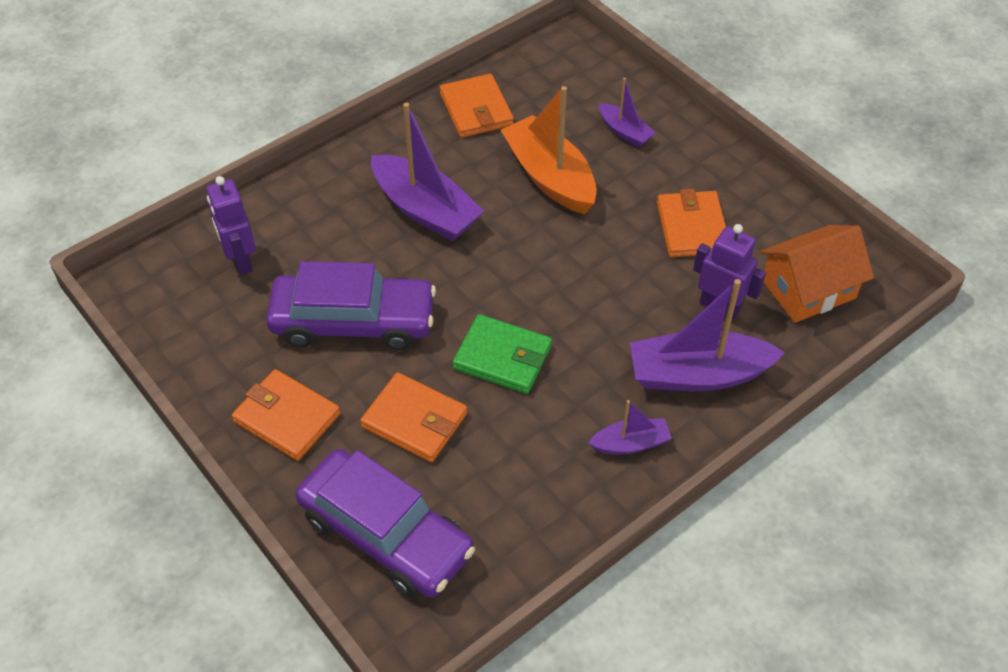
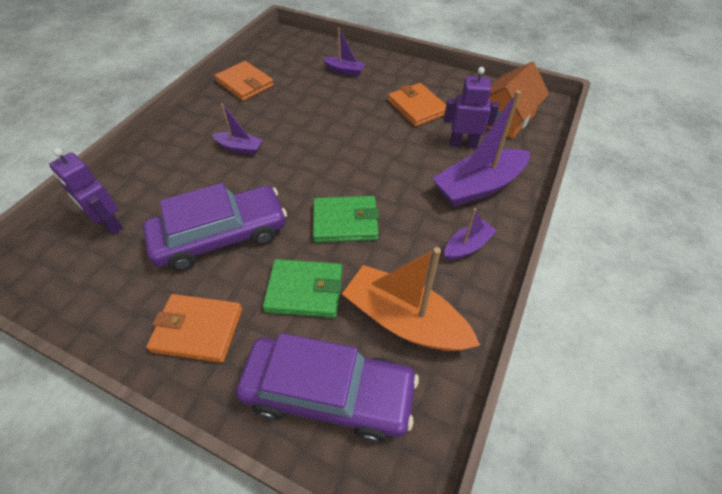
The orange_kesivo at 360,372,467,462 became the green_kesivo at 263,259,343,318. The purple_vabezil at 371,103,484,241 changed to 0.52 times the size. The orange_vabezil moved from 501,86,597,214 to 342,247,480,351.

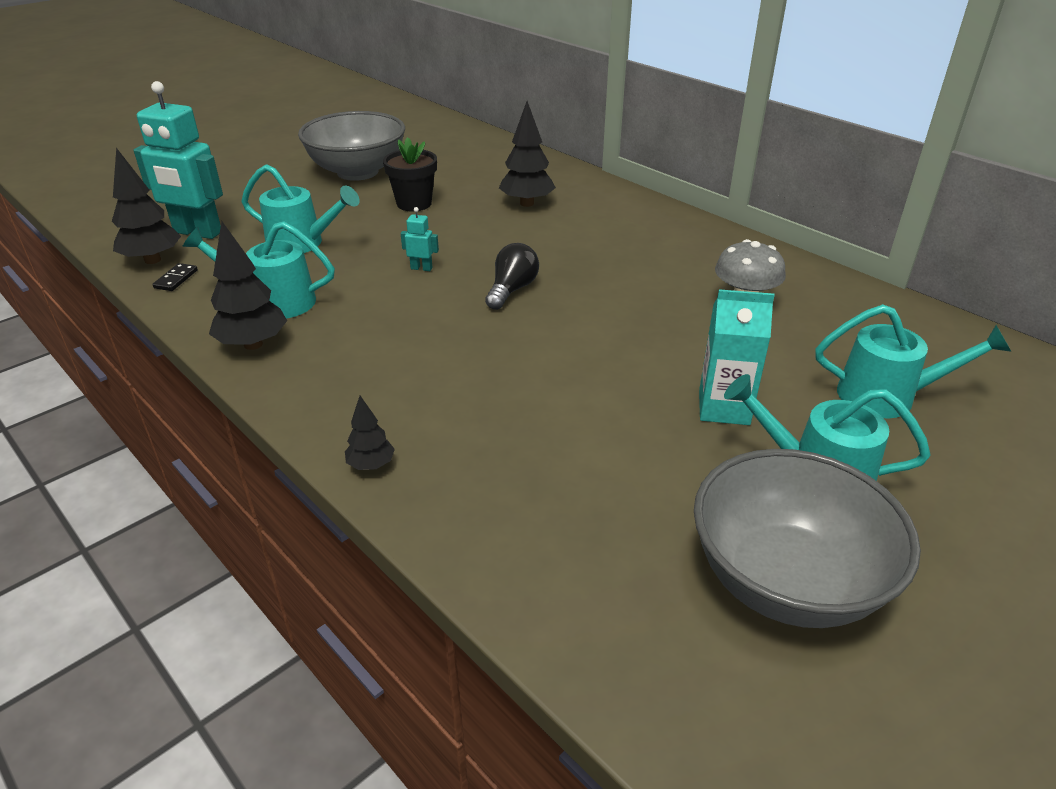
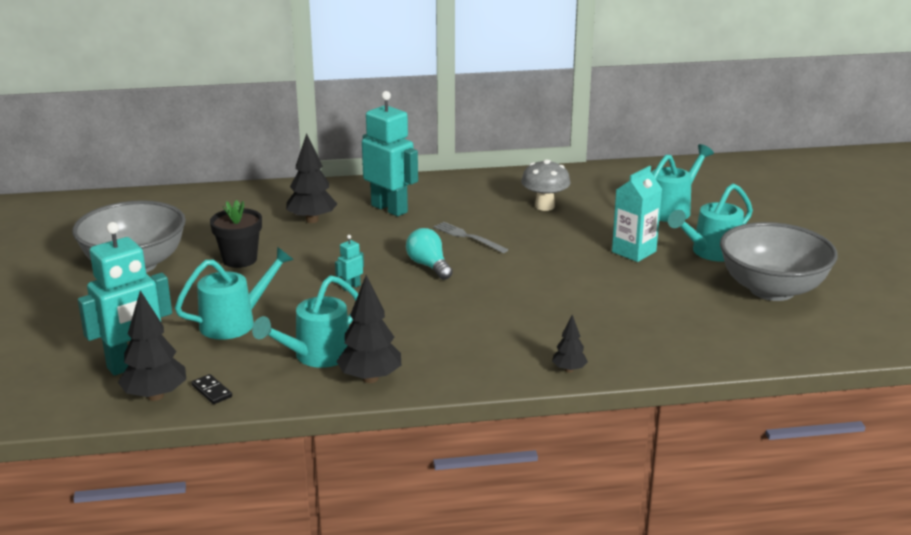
The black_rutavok at 485,243,539,310 became the turquoise_rutavok at 406,228,453,280. The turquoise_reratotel at 362,91,418,216 appeared. The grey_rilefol at 434,222,509,253 appeared.

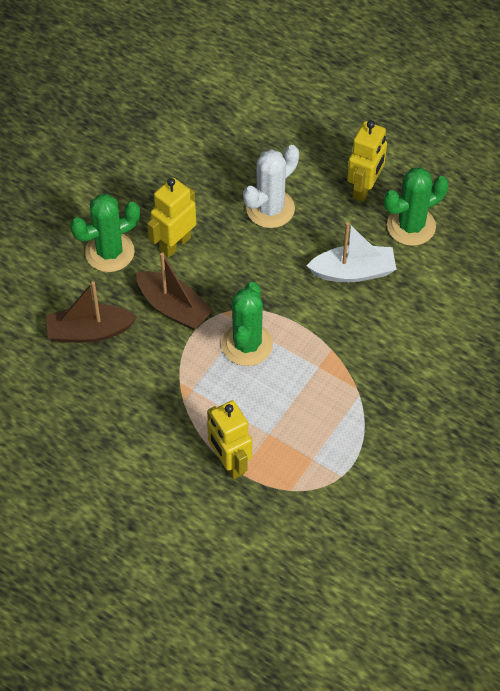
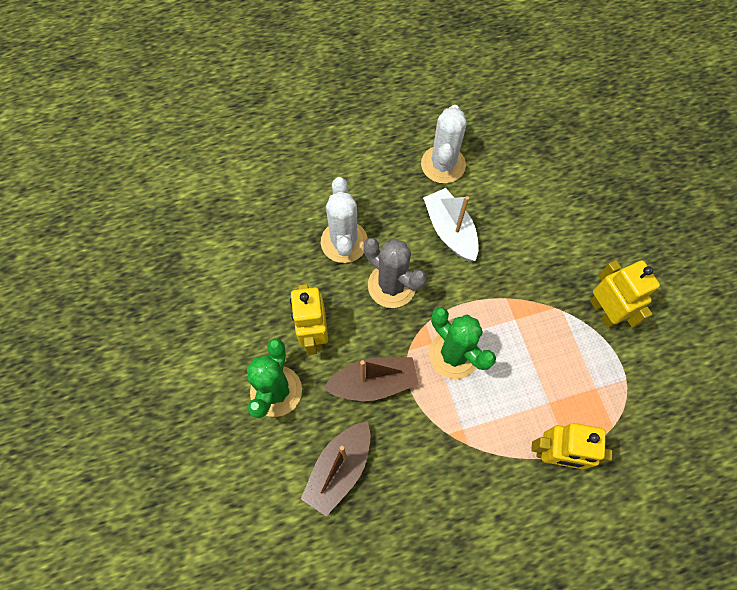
The white_vabezil at 307,222,396,283 turned 60 degrees counterclockwise. The yellow_reratotel moved from 347,121,387,202 to 590,260,660,328. The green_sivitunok at 384,167,449,246 became the white_sivitunok at 421,105,467,184. The grey_sivitunok at 363,238,427,308 appeared.

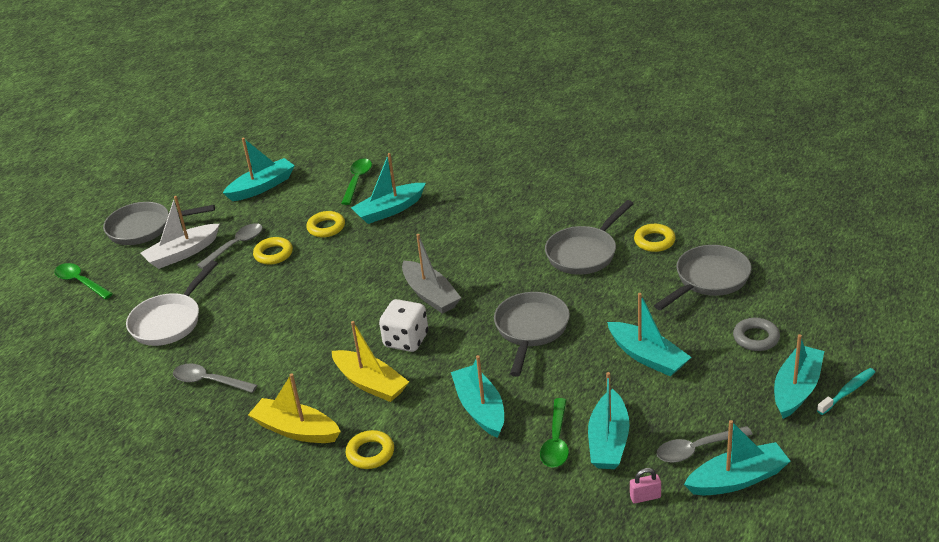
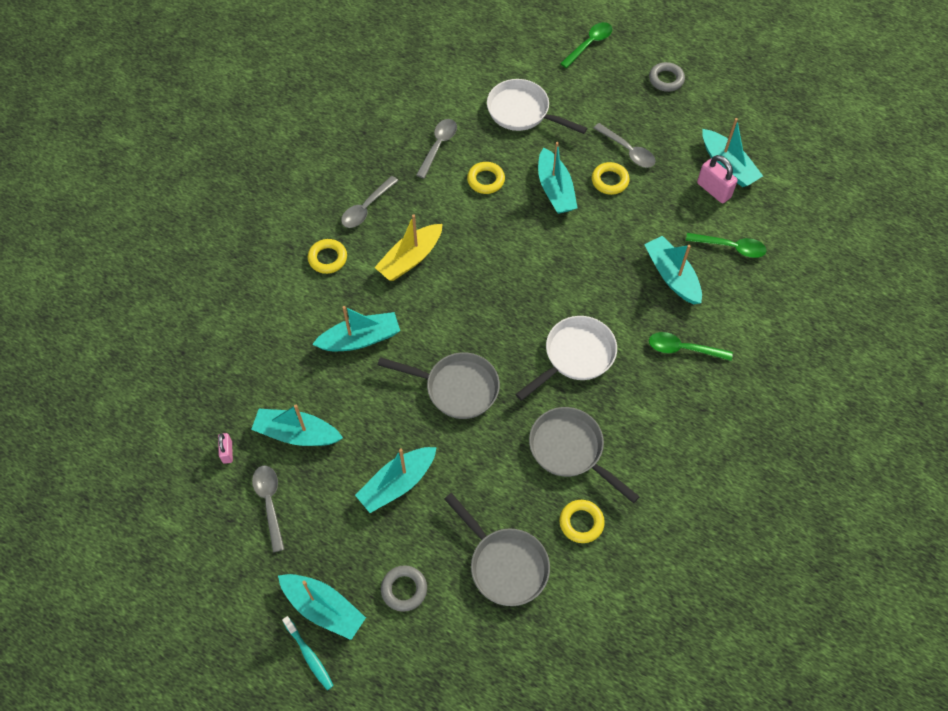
The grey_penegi at 103,202,215,245 was replaced by the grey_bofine at 649,62,685,92. The white_vabezil at 141,196,220,269 disappeared. The yellow_vabezil at 248,373,341,443 was replaced by the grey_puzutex at 341,176,398,228. The yellow_bofine moved from 306,211,345,237 to 467,162,505,194. The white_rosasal at 379,299,428,352 disappeared. The grey_vabezil at 402,234,461,314 disappeared. The green_puzutex moved from 540,398,569,468 to 649,332,733,361. The turquoise_vabezil moved from 684,420,790,495 to 538,142,577,214. The white_penegi at 515,316,617,401 appeared. The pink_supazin at 697,155,738,203 appeared.

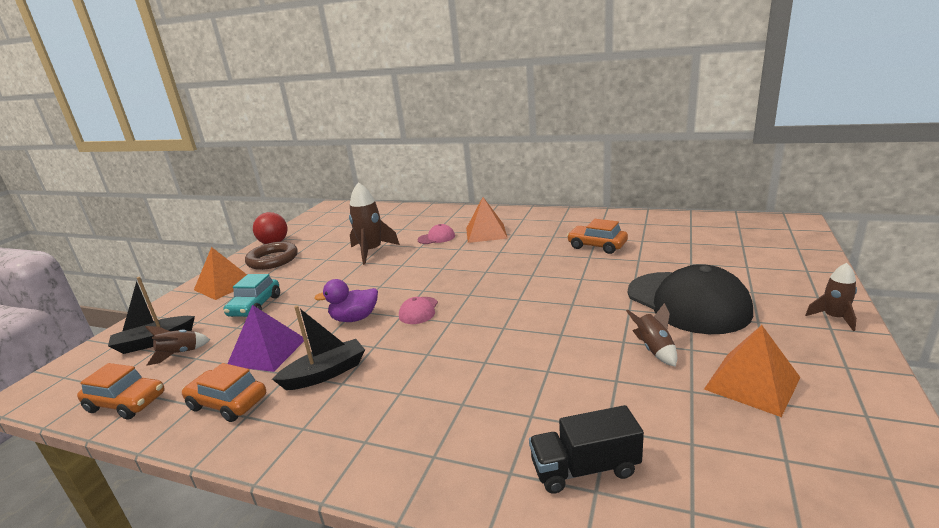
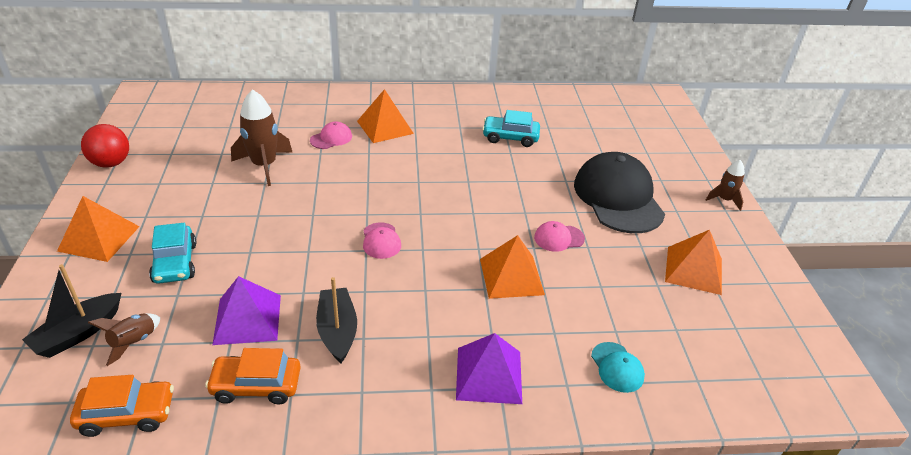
The brown_bofine at 245,242,298,270 disappeared. The black_vabezil at 272,306,365,390 turned 45 degrees counterclockwise. The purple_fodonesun at 314,279,378,322 disappeared. The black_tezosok at 529,405,644,494 was replaced by the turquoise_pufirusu at 591,342,645,393. The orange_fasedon at 567,219,628,254 became the turquoise_fasedon at 482,110,540,147. The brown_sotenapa at 626,303,677,367 disappeared. The black_pufirusu at 628,264,753,334 turned 135 degrees counterclockwise. The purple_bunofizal at 456,333,522,404 appeared. The orange_bunofizal at 480,235,545,299 appeared. The pink_pufirusu at 534,221,585,252 appeared.

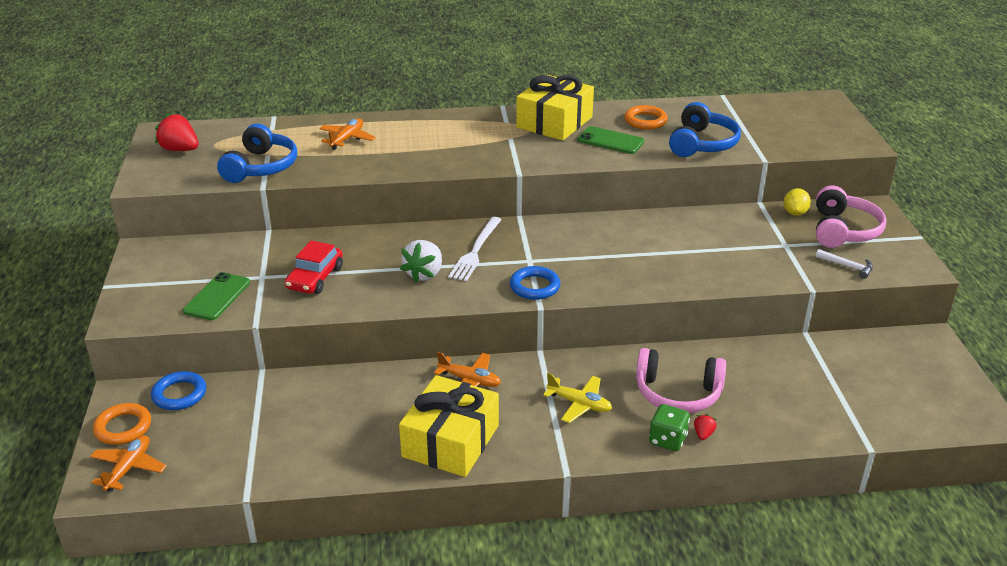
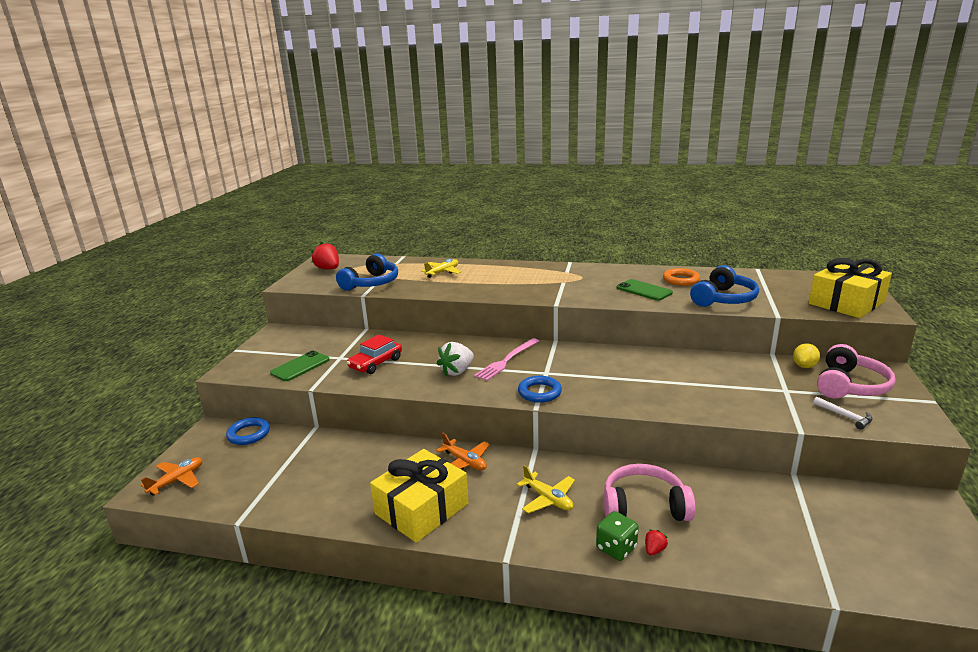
The orange_bofine at 93,403,151,445 disappeared. The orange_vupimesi at 319,119,376,150 became the yellow_vupimesi at 421,259,461,278. The white_rilefol at 448,217,502,281 became the pink_rilefol at 474,338,539,381. The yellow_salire moved from 516,75,594,141 to 809,258,892,318. The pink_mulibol at 636,348,726,413 turned 150 degrees clockwise.

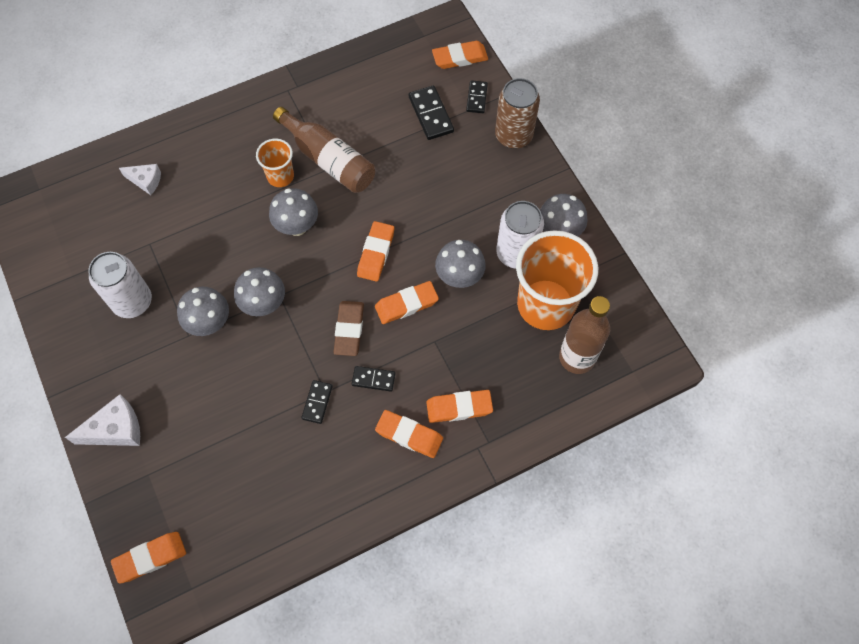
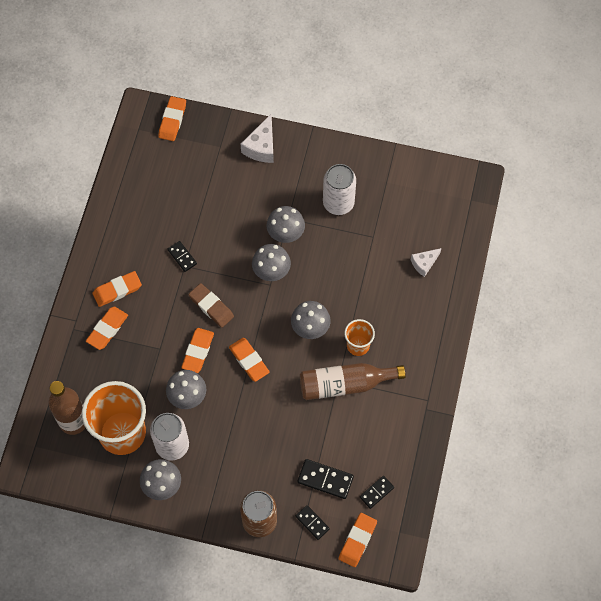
The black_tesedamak moved from 352,366,396,392 to 360,476,394,509.

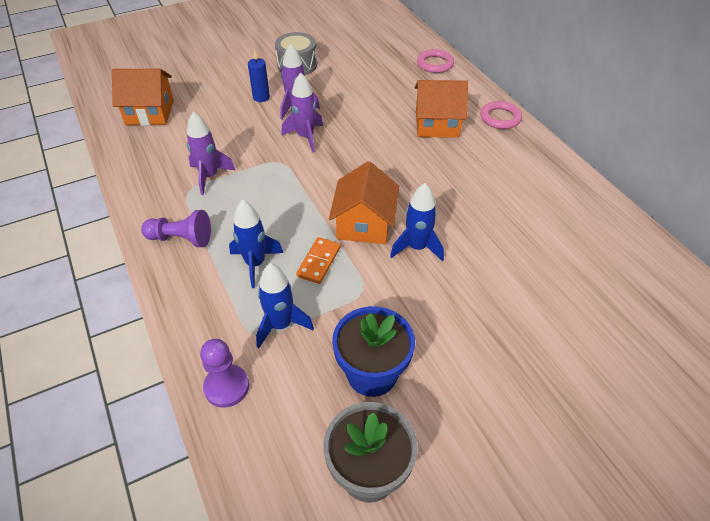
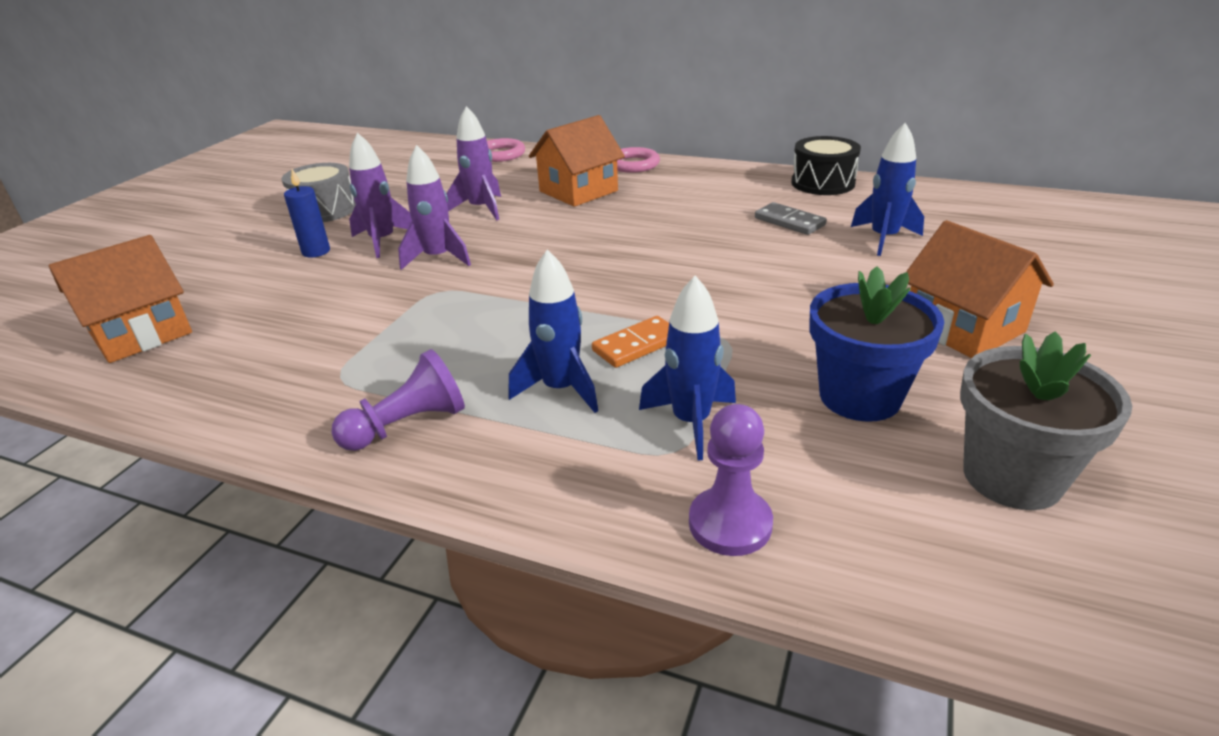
The purple_sotenapa moved from 187,112,236,195 to 446,106,501,220. The orange_tesedamak at 296,237,341,284 turned 75 degrees clockwise. The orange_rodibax moved from 329,161,399,244 to 905,220,1054,358. The blue_sotenapa moved from 390,183,444,262 to 851,123,924,256. The grey_tesedamak at 755,202,827,235 appeared. The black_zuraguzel at 791,136,861,195 appeared.

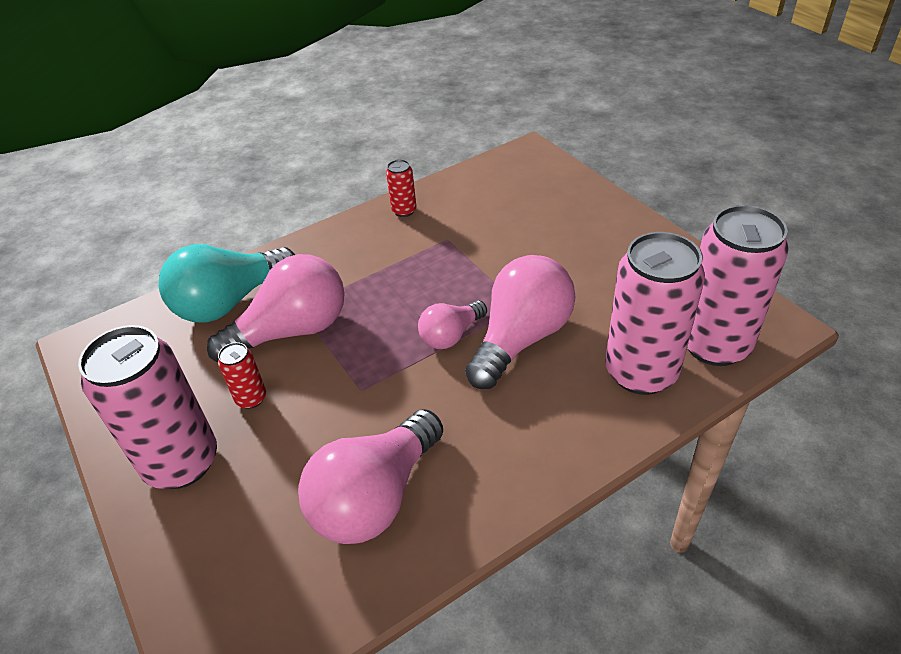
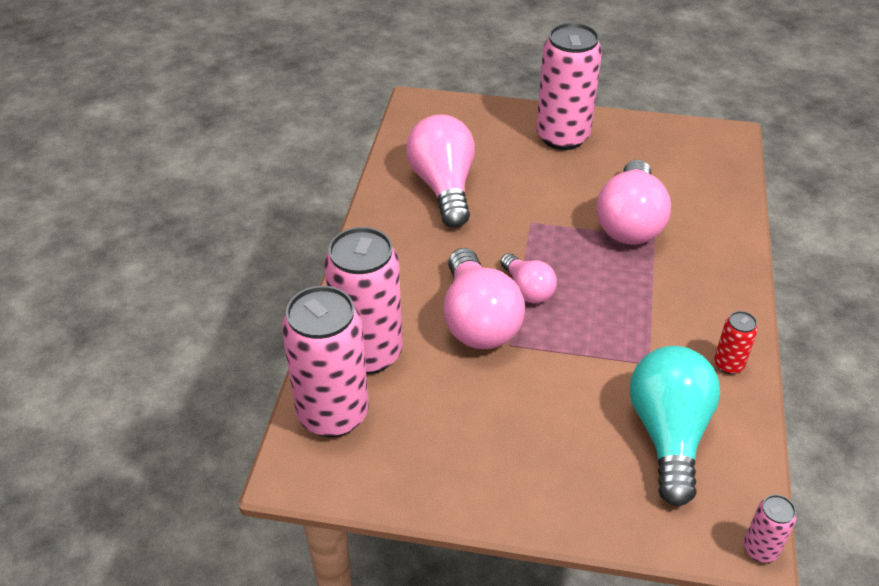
The turquoise_rutavok moved from 159,244,295,323 to 630,346,720,506. The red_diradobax at 218,342,266,409 disappeared. The pink_rutavok at 418,301,487,349 turned 150 degrees clockwise. The pink_diradobax at 744,495,797,563 appeared.

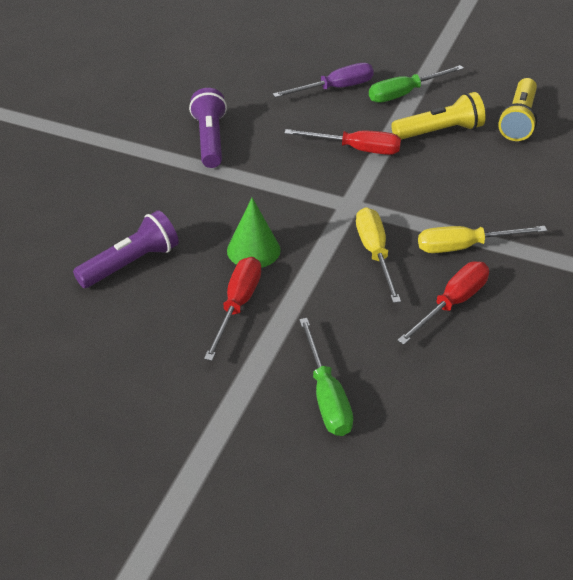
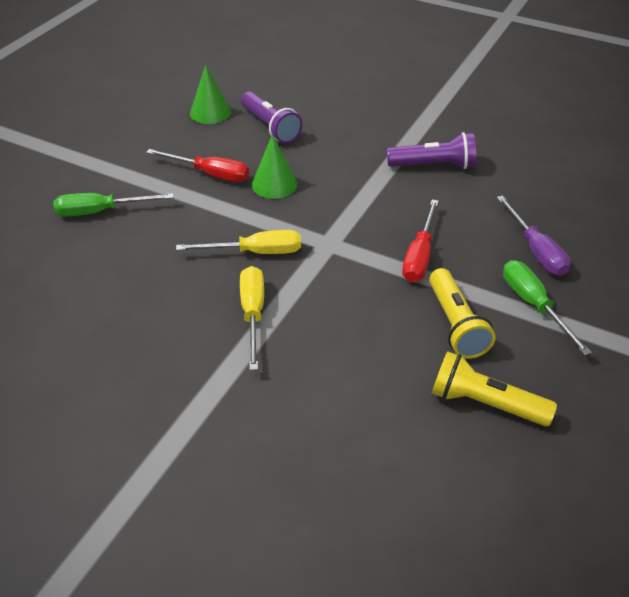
The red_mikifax at 397,261,489,345 disappeared. The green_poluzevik at 190,65,231,124 appeared.

